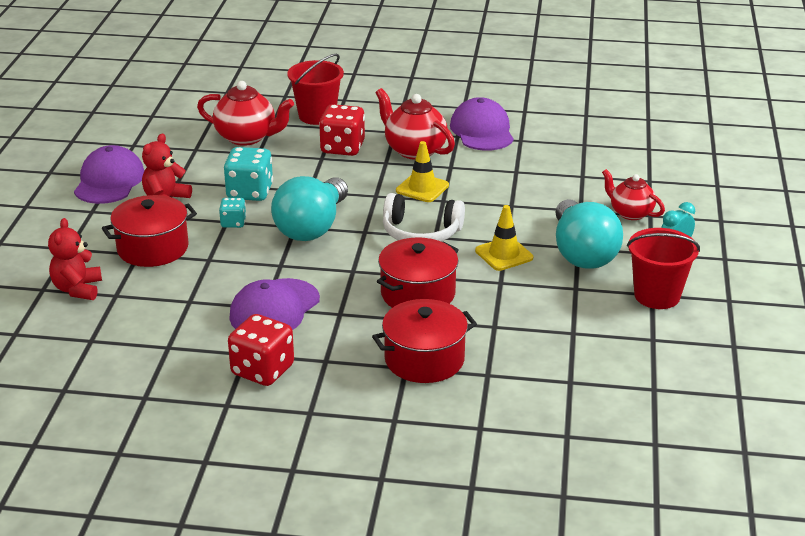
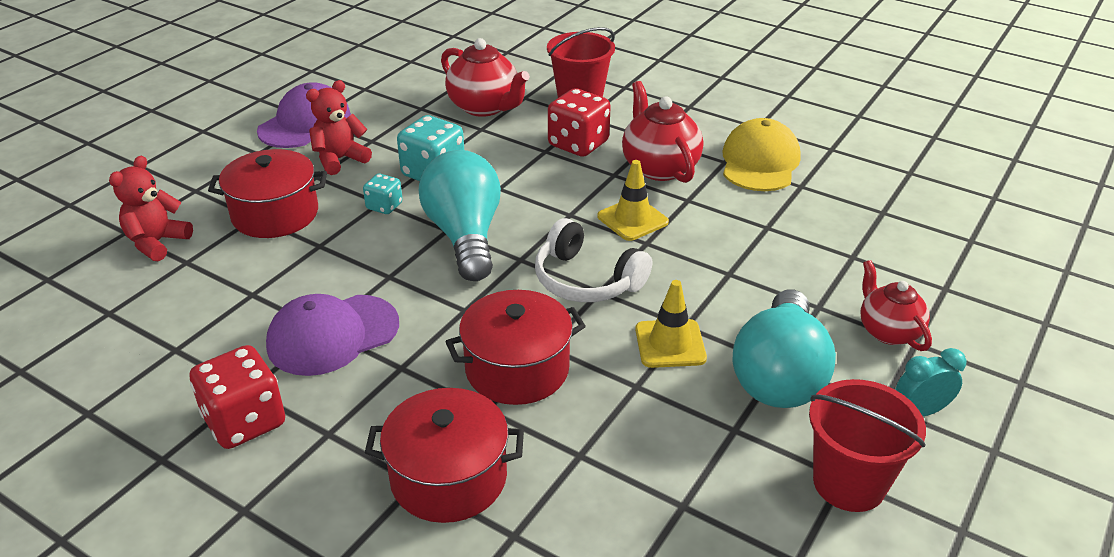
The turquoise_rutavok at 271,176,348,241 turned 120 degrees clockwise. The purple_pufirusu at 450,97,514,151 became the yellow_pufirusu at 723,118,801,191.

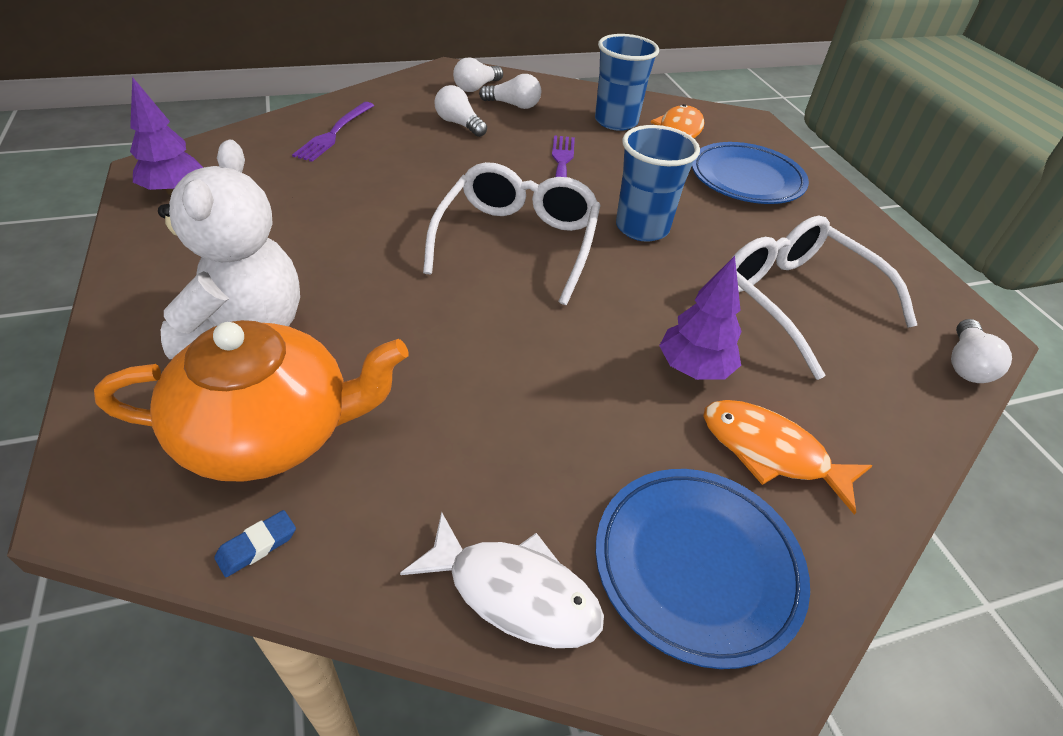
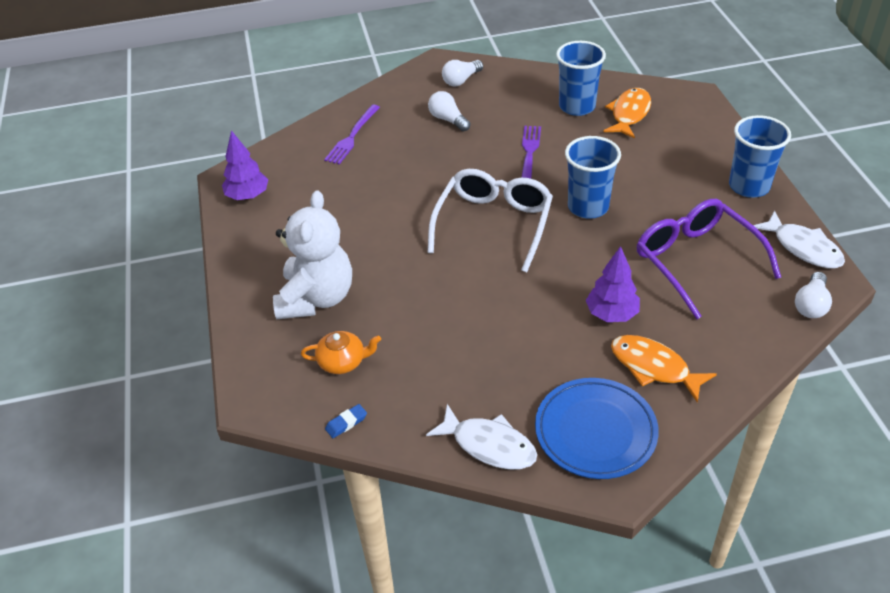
The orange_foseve at 94,320,408,482 changed to 0.48 times the size. The white_rutavok at 479,74,541,109 disappeared. The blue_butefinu at 692,142,809,204 disappeared. The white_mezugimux at 731,216,918,380 became the purple_mezugimux at 637,199,781,319. The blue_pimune at 729,115,791,198 appeared. The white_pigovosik at 753,210,845,268 appeared.

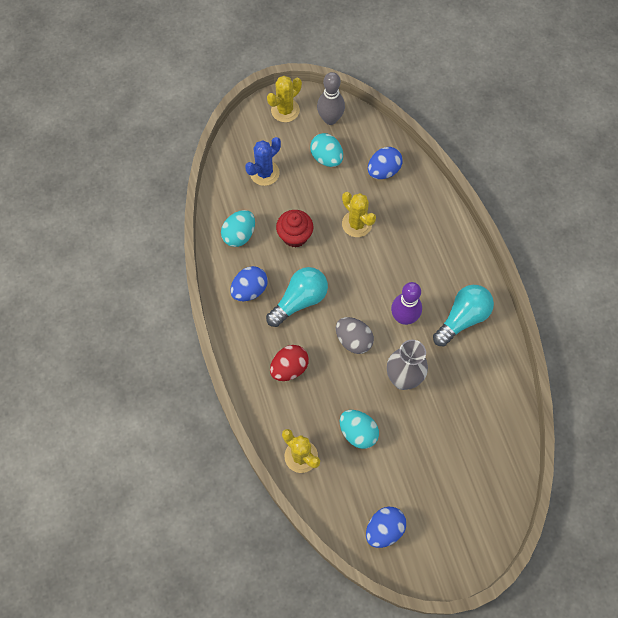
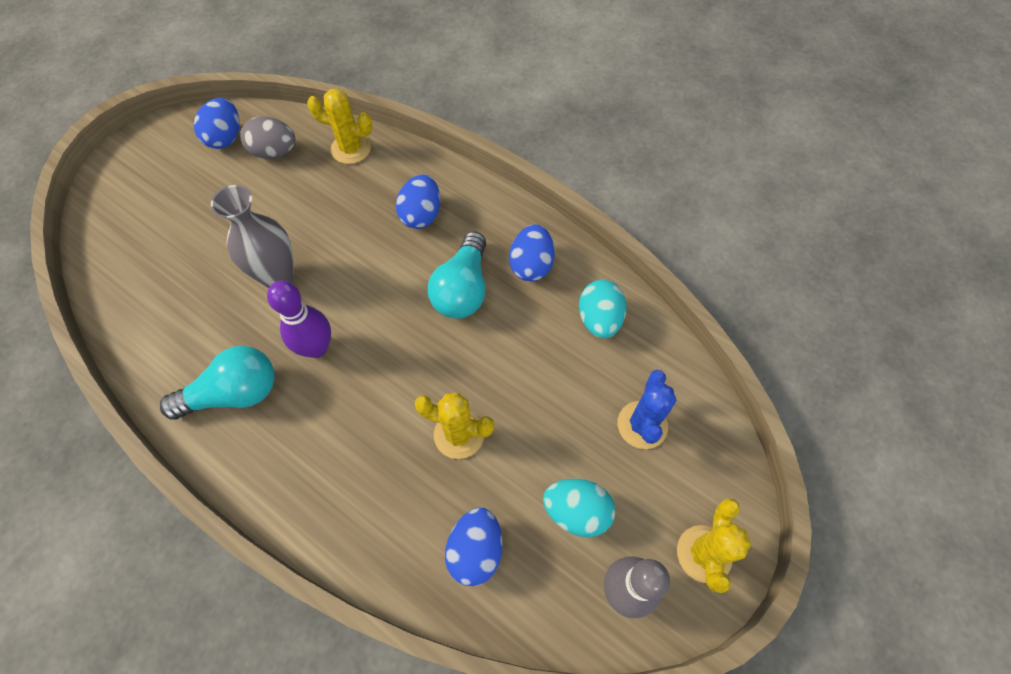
The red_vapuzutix at 270,345,309,381 became the blue_vapuzutix at 396,174,440,229. The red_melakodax at 276,210,313,248 disappeared. The grey_vapuzutix moved from 336,317,374,354 to 240,117,296,159. The turquoise_vapuzutix at 340,410,379,449 disappeared. The turquoise_rutavok at 433,285,494,346 turned 120 degrees counterclockwise.

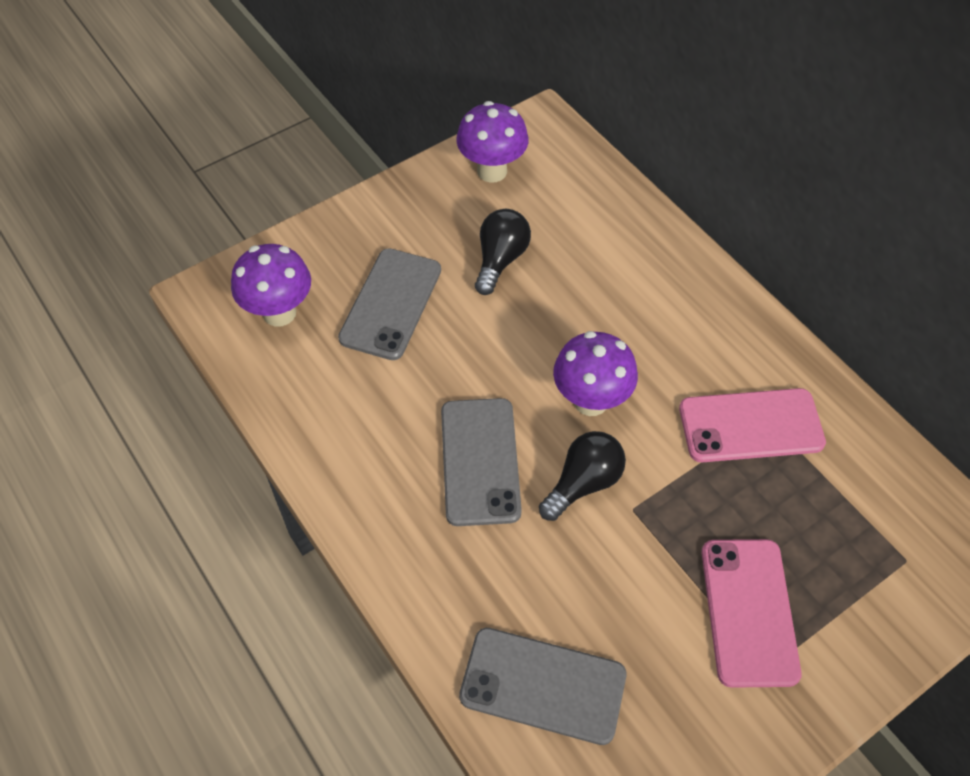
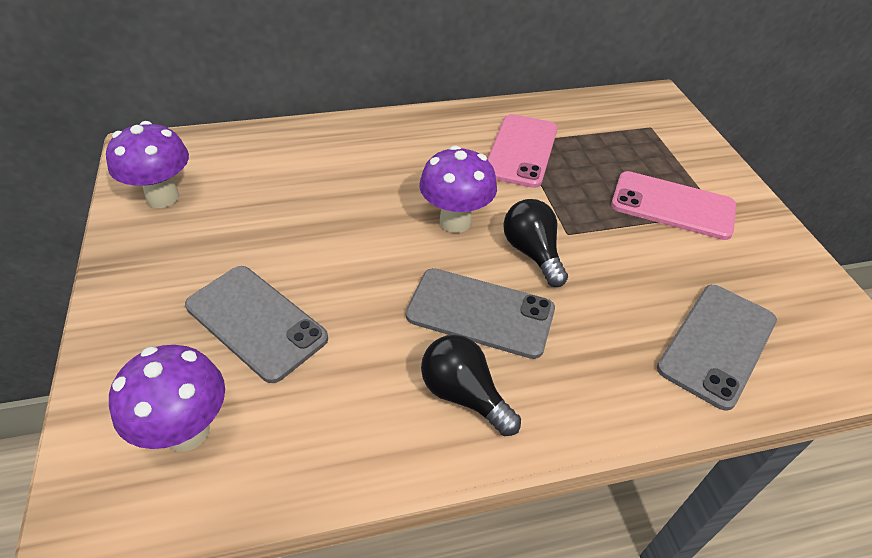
The black_rutavok moved from 475,209,531,295 to 421,335,521,436.

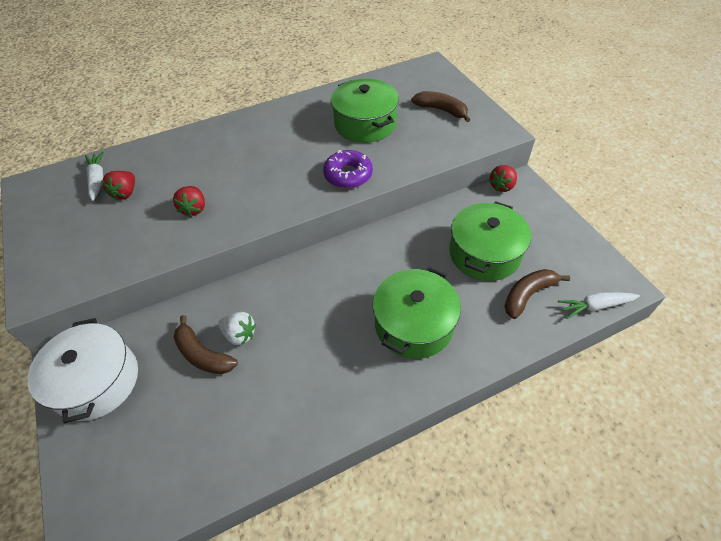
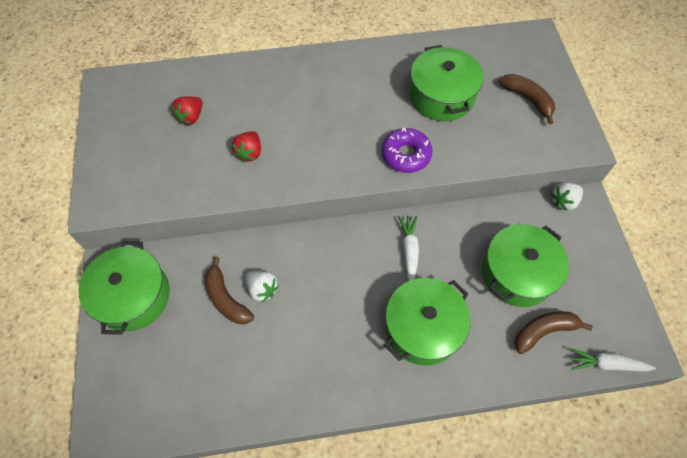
The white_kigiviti at 27,318,138,423 became the green_kigiviti at 78,241,170,335. The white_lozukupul moved from 85,152,104,201 to 398,216,419,281. The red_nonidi at 489,165,517,192 became the white_nonidi at 551,182,583,211.

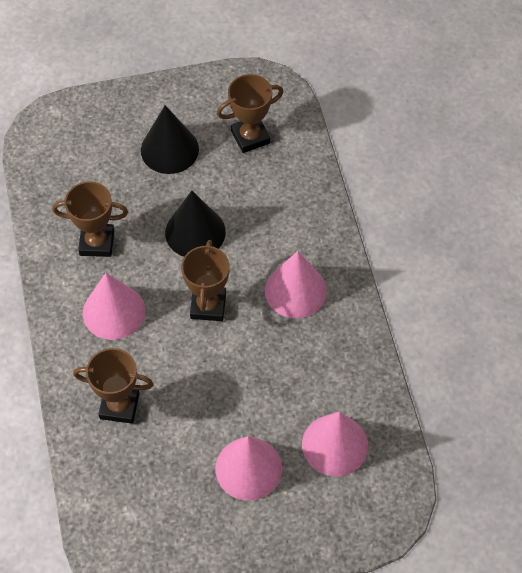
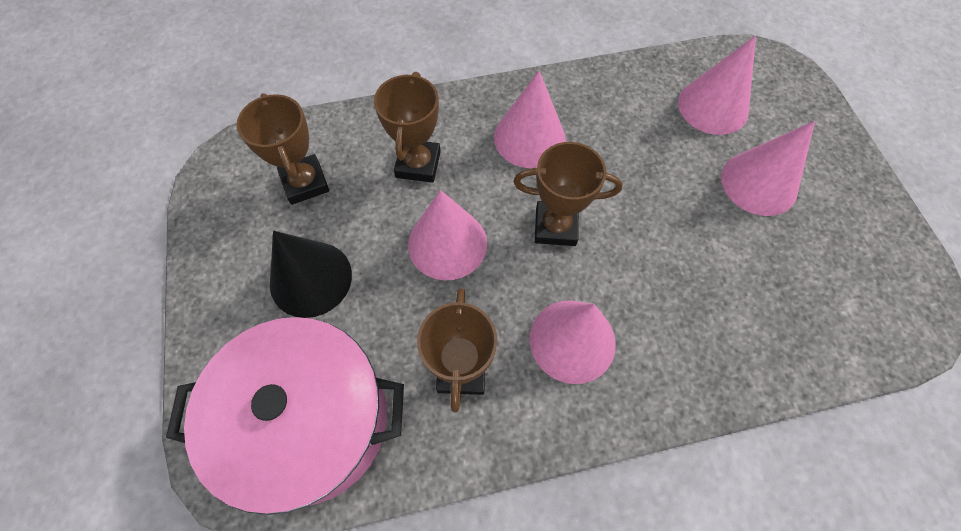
The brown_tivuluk moved from 73,348,154,424 to 374,72,441,183. The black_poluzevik at 165,191,226,257 became the pink_poluzevik at 408,190,487,280. The pink_kigiviti at 166,317,404,515 appeared.

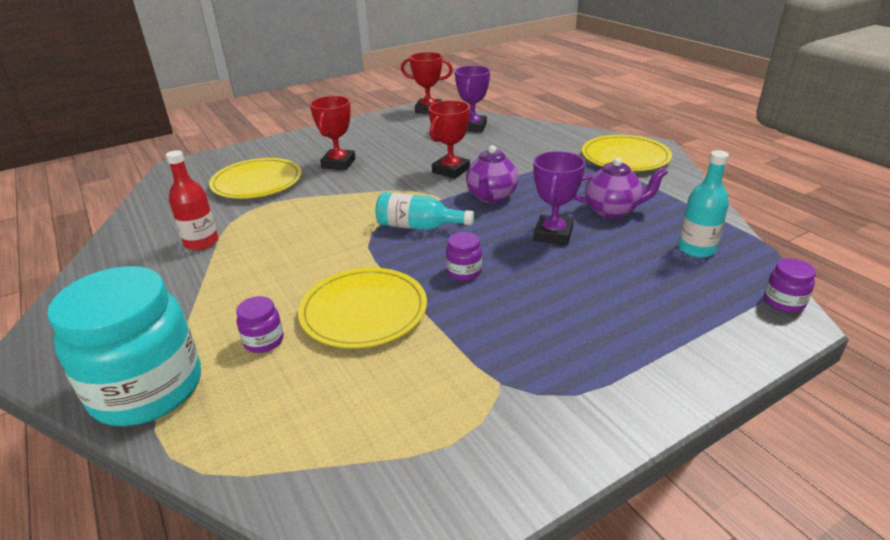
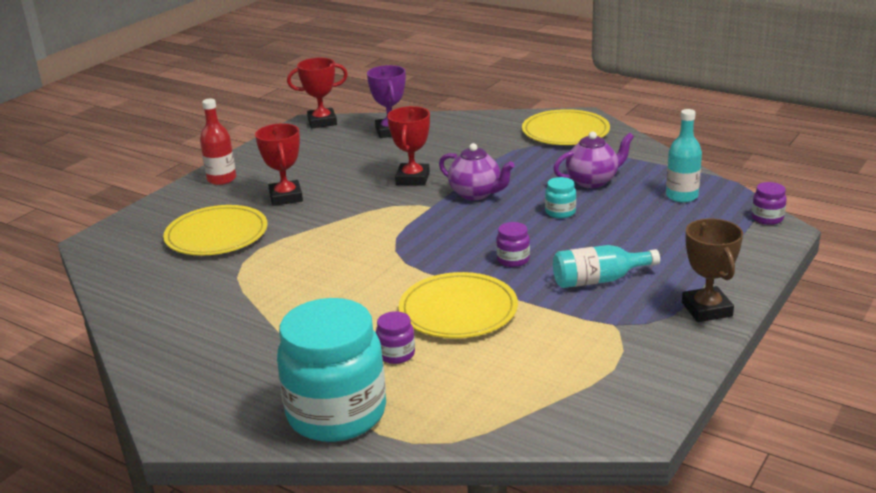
The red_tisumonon moved from 166,150,218,251 to 200,99,236,185. The turquoise_tisumonon moved from 375,192,474,230 to 553,245,660,288. The purple_foseve at 466,145,518,203 turned 45 degrees counterclockwise. The purple_tivuluk at 533,151,585,245 was replaced by the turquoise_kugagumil at 545,177,576,219. The brown_tivuluk at 682,218,743,322 appeared.

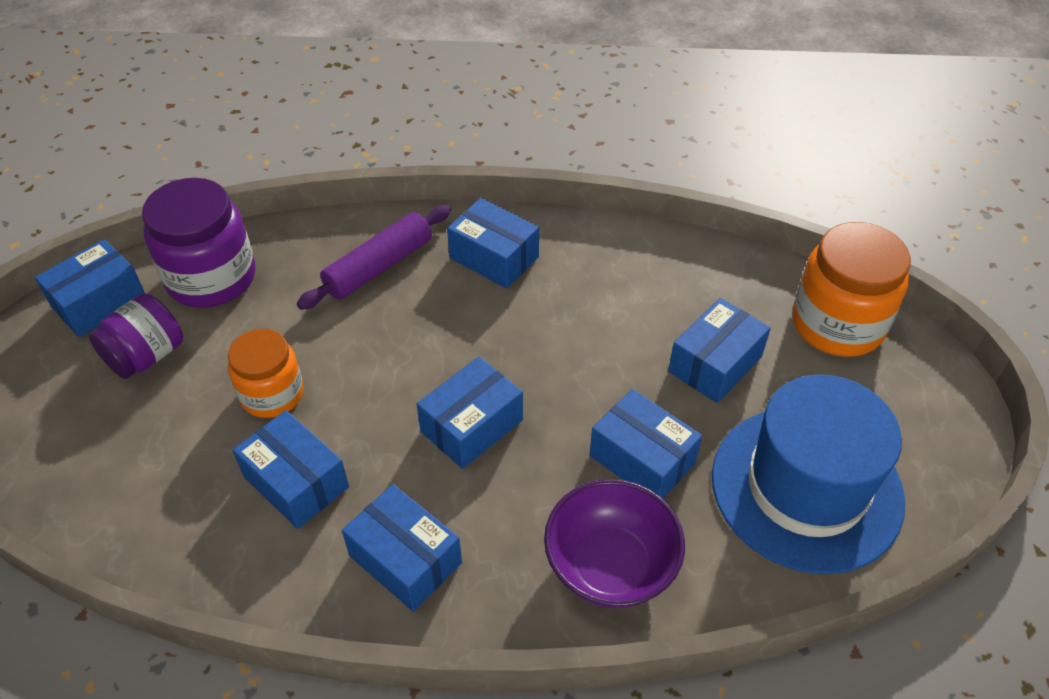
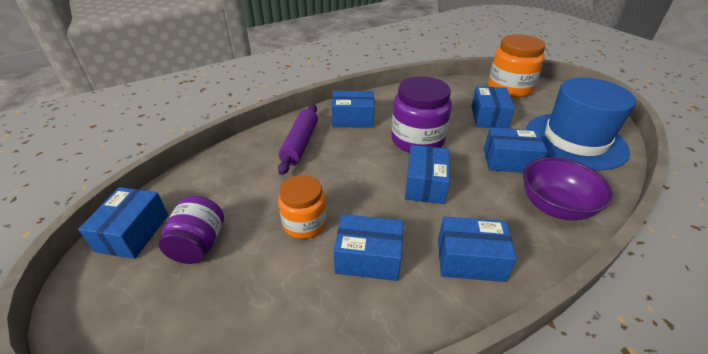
The purple_kugagumil moved from 142,178,255,308 to 391,76,452,153.

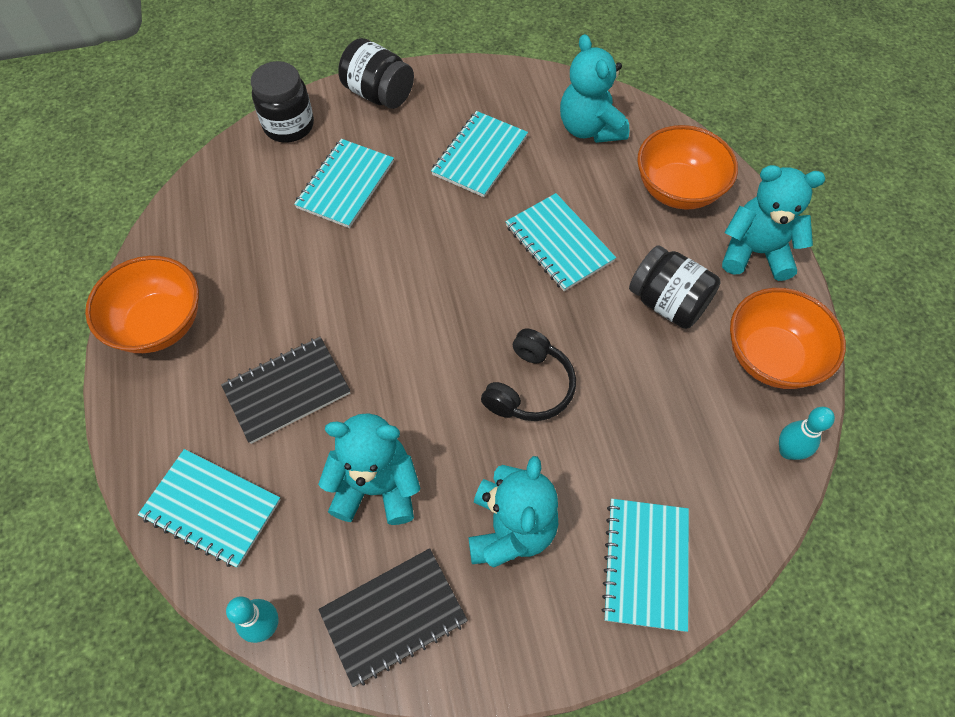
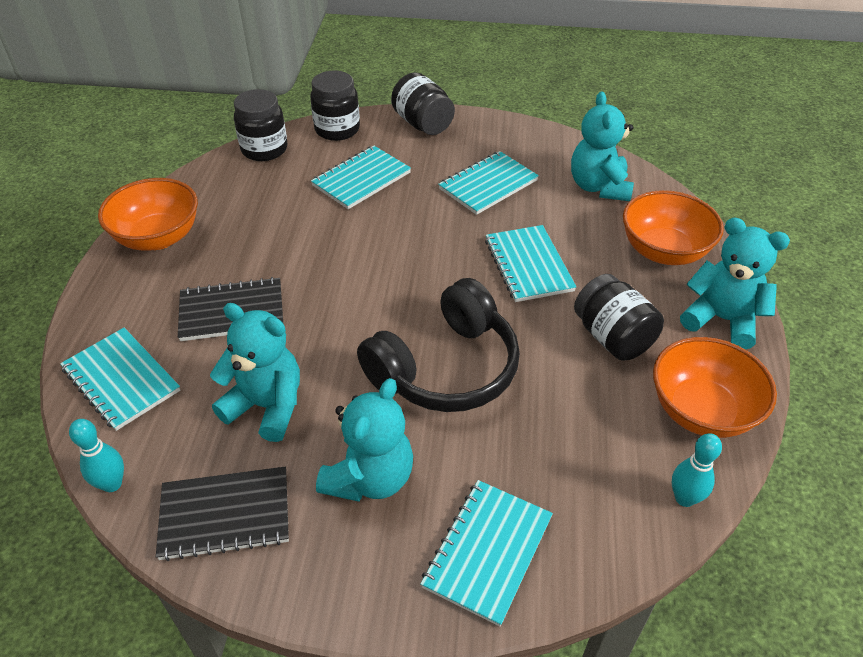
The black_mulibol at 481,328,576,421 changed to 1.63 times the size. The black_kugagumil at 234,89,287,161 appeared.

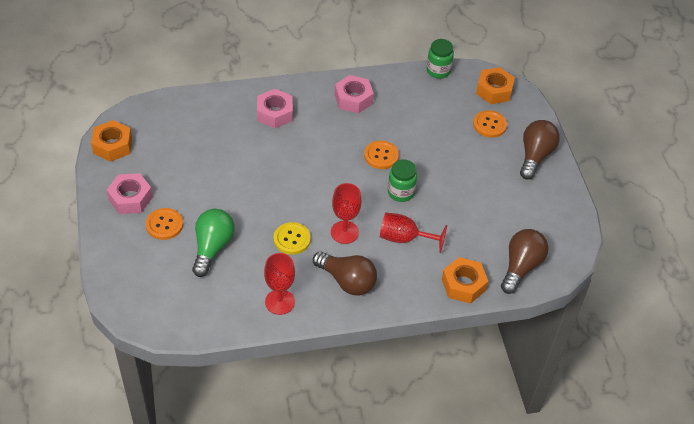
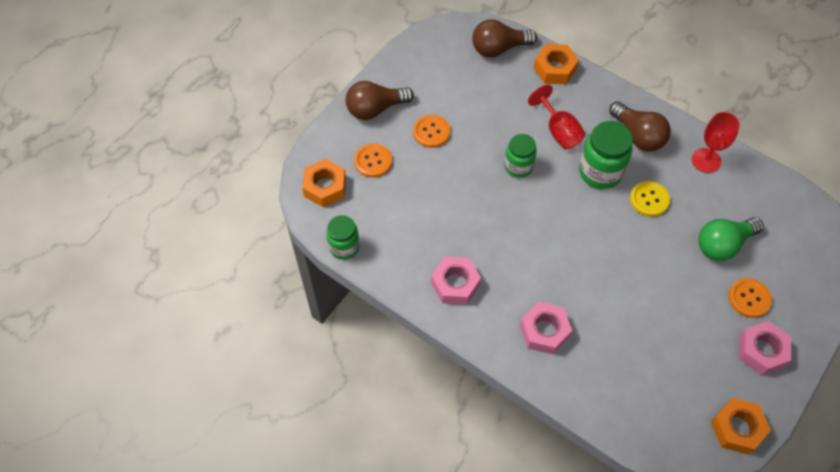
The brown_rutavok at 313,251,377,295 turned 150 degrees clockwise. The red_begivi at 331,183,361,244 was replaced by the green_kugagumil at 579,121,633,189. The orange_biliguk moved from 364,141,399,169 to 413,115,450,148.

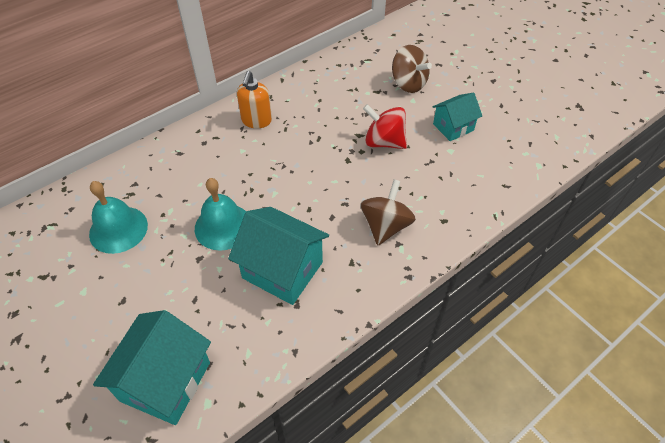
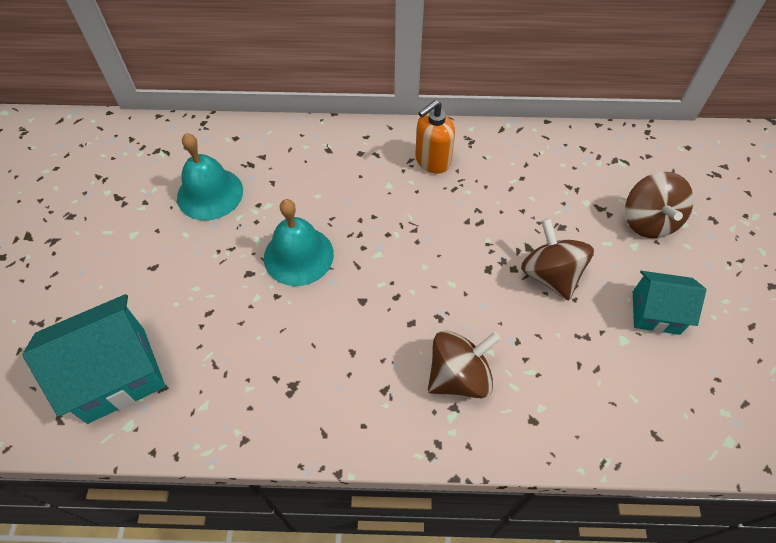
The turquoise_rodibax at 228,207,329,305 disappeared. The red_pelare at 363,104,407,149 became the brown_pelare at 521,218,594,300.

